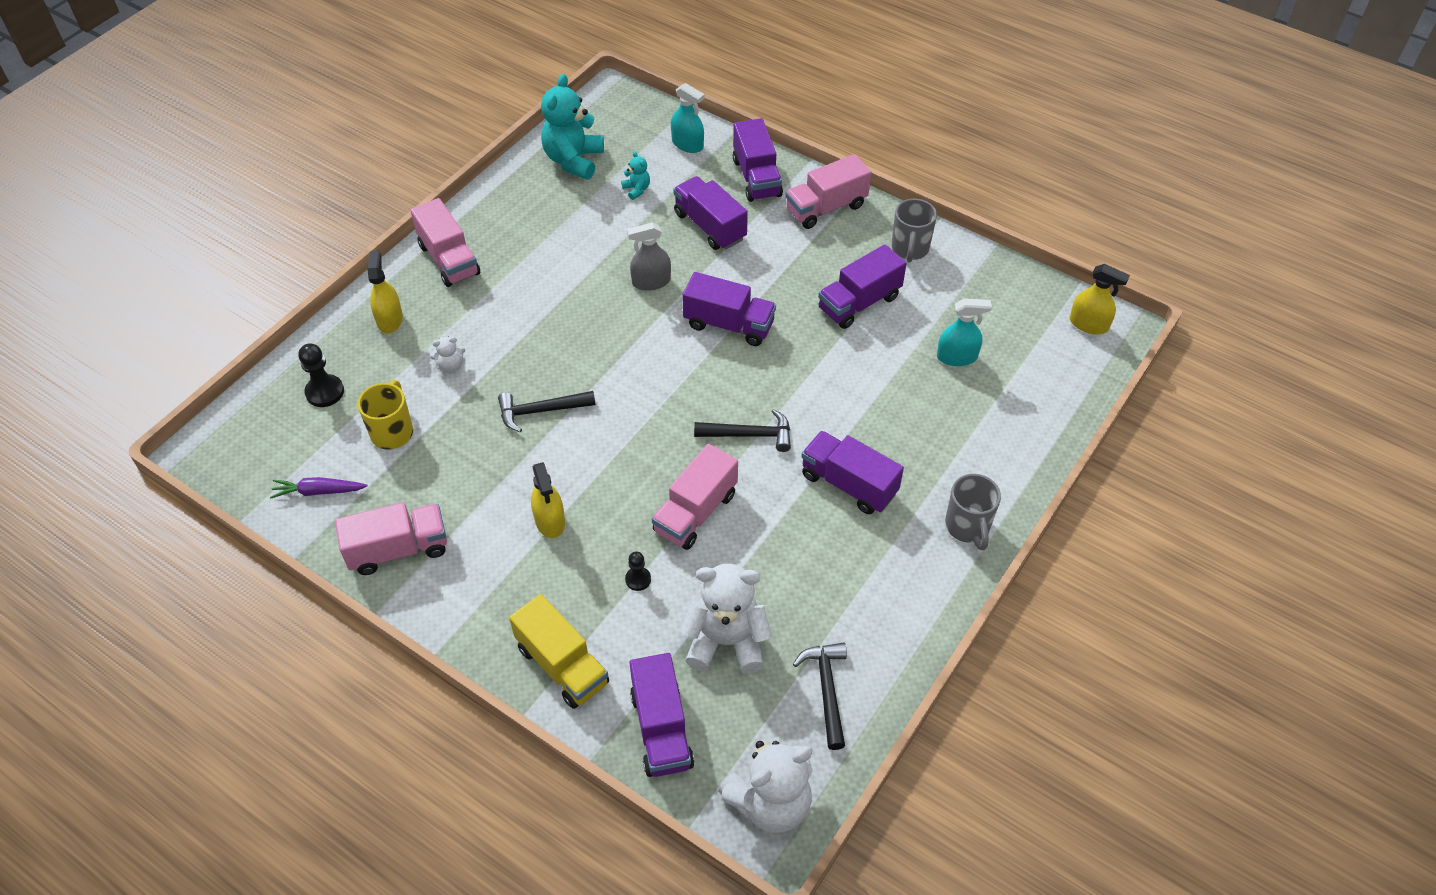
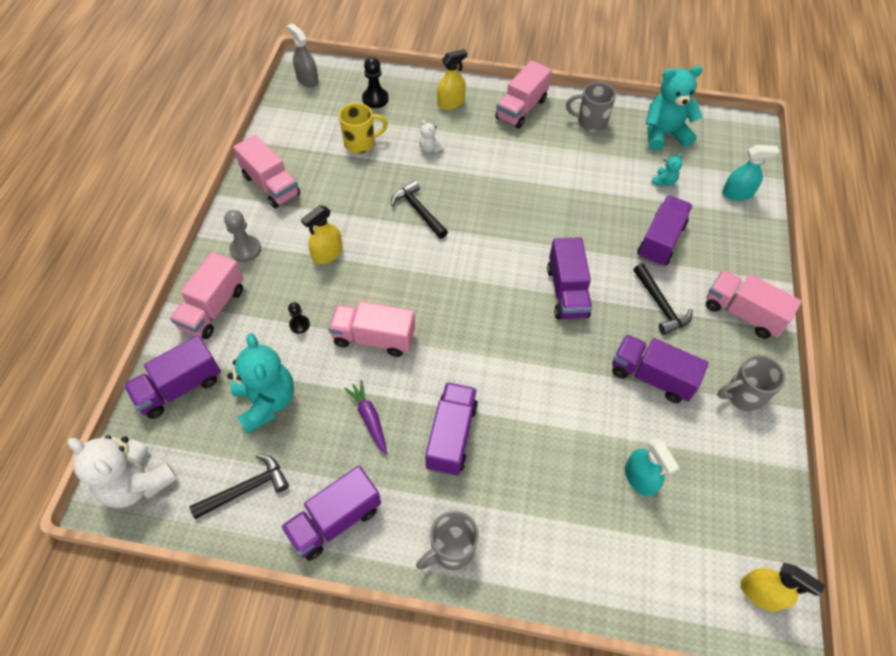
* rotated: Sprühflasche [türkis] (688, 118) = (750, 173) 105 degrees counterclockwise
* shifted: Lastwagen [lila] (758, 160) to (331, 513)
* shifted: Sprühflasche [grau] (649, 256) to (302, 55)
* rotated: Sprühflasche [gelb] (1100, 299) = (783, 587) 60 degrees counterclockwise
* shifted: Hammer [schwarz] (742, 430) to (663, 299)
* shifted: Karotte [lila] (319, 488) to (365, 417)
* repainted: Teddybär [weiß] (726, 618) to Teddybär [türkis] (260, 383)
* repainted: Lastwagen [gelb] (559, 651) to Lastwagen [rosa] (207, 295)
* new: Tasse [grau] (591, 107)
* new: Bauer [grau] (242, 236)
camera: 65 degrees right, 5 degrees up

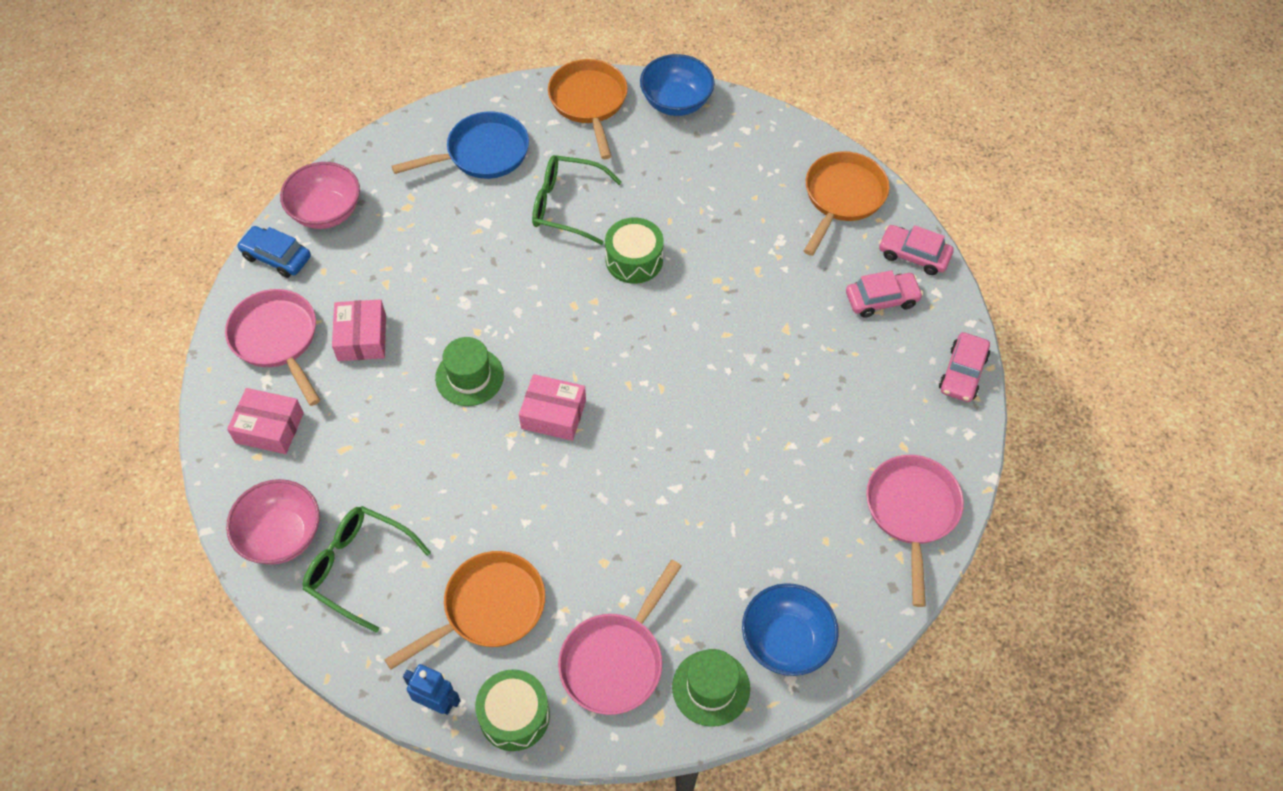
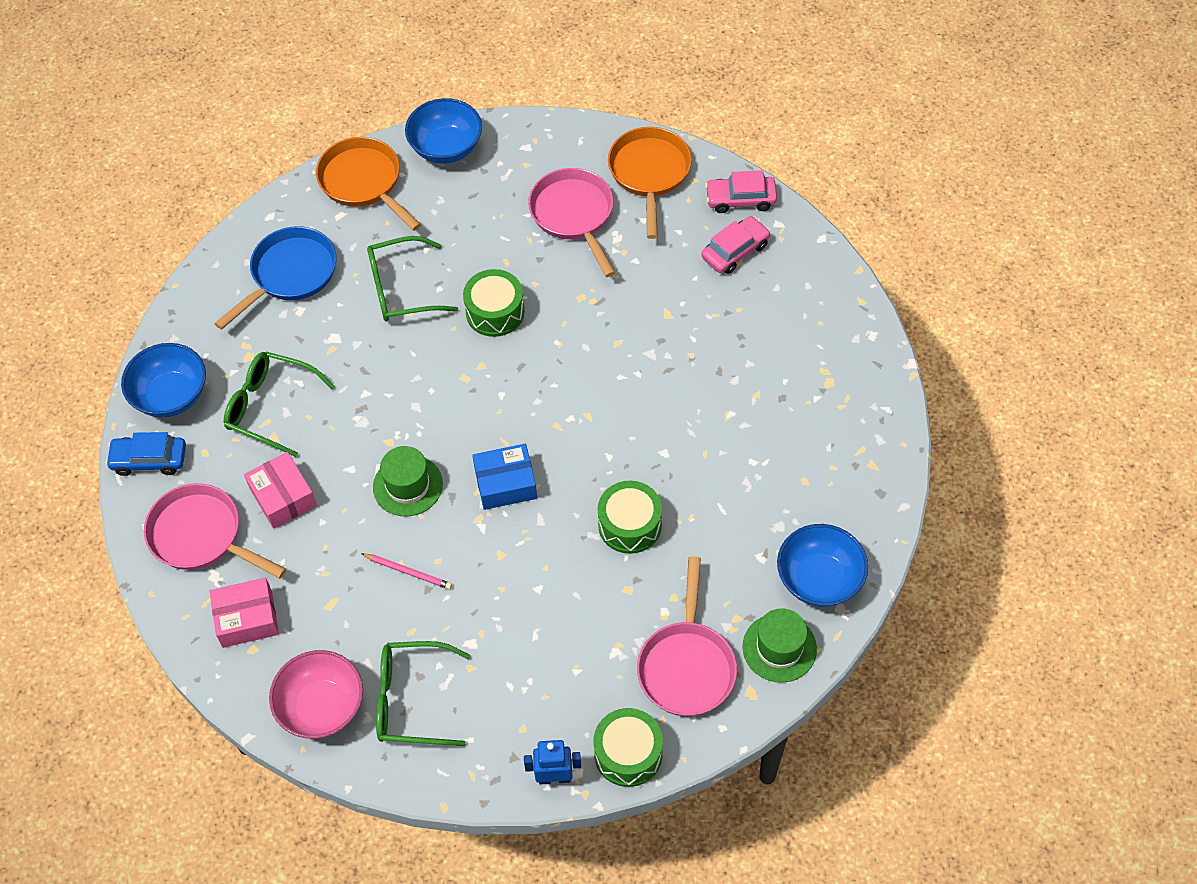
* repainted: Schüssel [rosa] (320, 195) to Schüssel [blau] (163, 380)
* gone: Auto [rosa] (964, 367)
* repainted: Schachtel [rosa] (552, 407) to Schachtel [blau] (504, 477)
* shifted: Pfanne [rosa] (915, 531) to (571, 222)
* gone: Pfanne [orange] (464, 610)
* new: Brille [grün] (279, 404)
* new: Trommel [grün] (630, 517)
* new: Bleistift [rosa] (406, 571)
camera: 25 degrees left, 0 degrees up

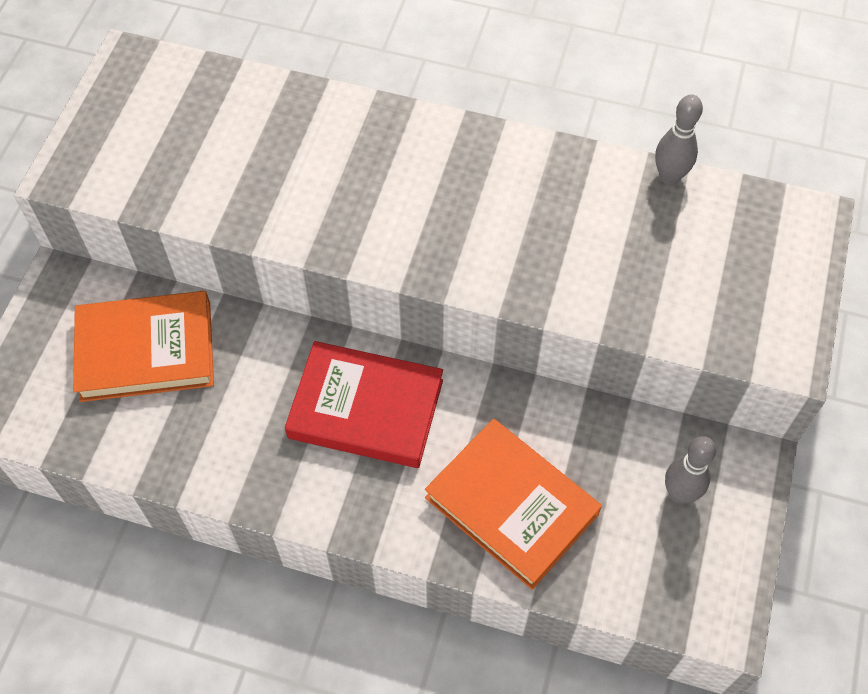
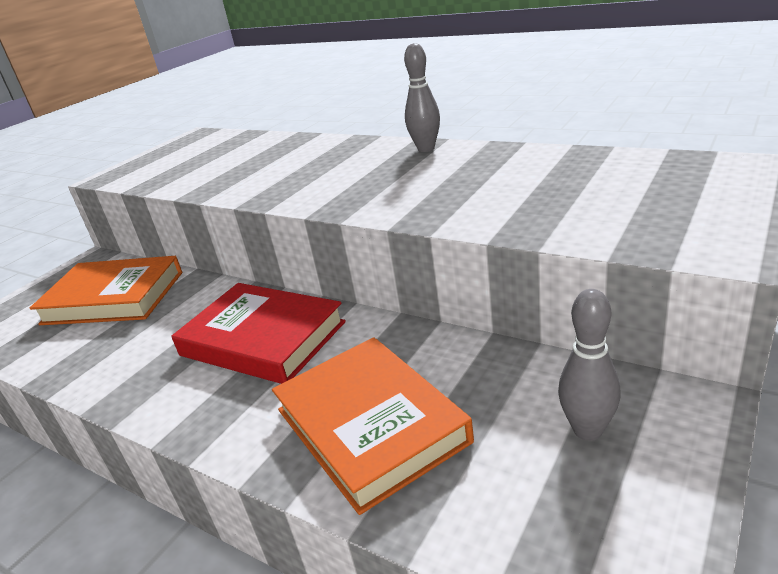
* shifted: Bowlingkegel [grau] (679, 139) to (422, 97)
camera: 20 degrees right, 30 degrees down

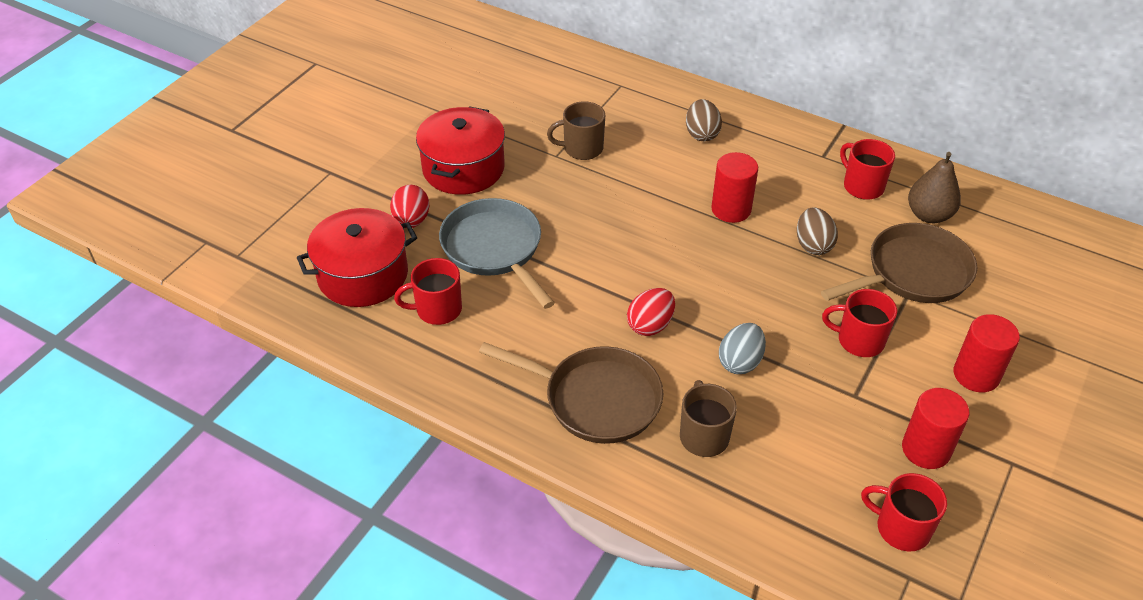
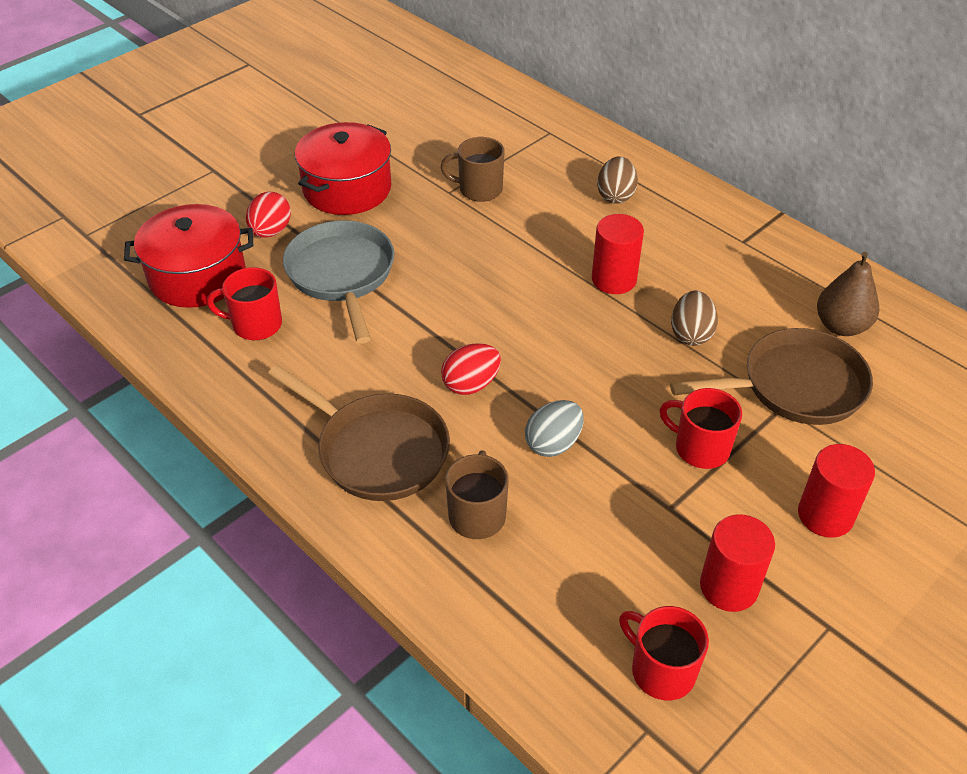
* gone: Tasse [rot] (867, 169)
camera: 15 degrees right, 0 degrees up

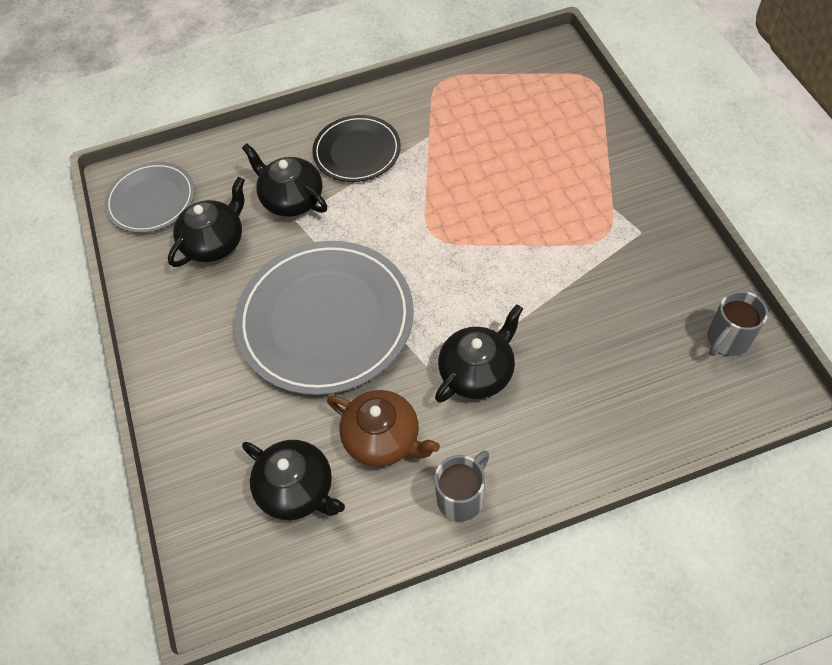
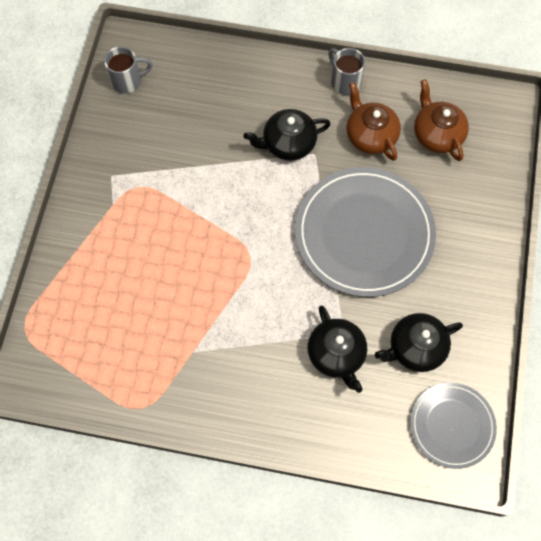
* gone: Teller [schwarz] (356, 148)
* repainted: Teekanne [schwarz] (293, 480) to Teekanne [braun] (441, 120)
* rotated: Tasse [grau] (461, 486) = (346, 71) 75 degrees clockwise
camera: 155 degrees left, 10 degrees up

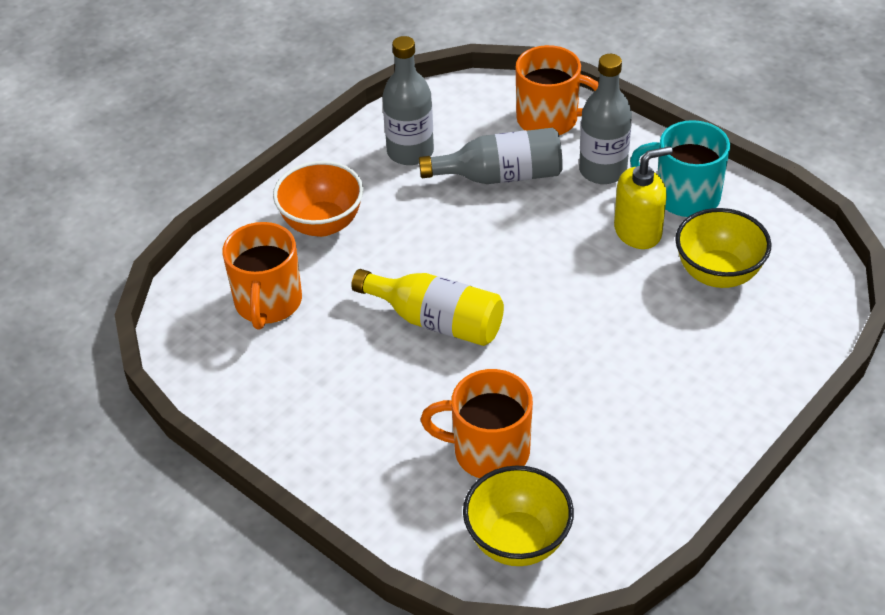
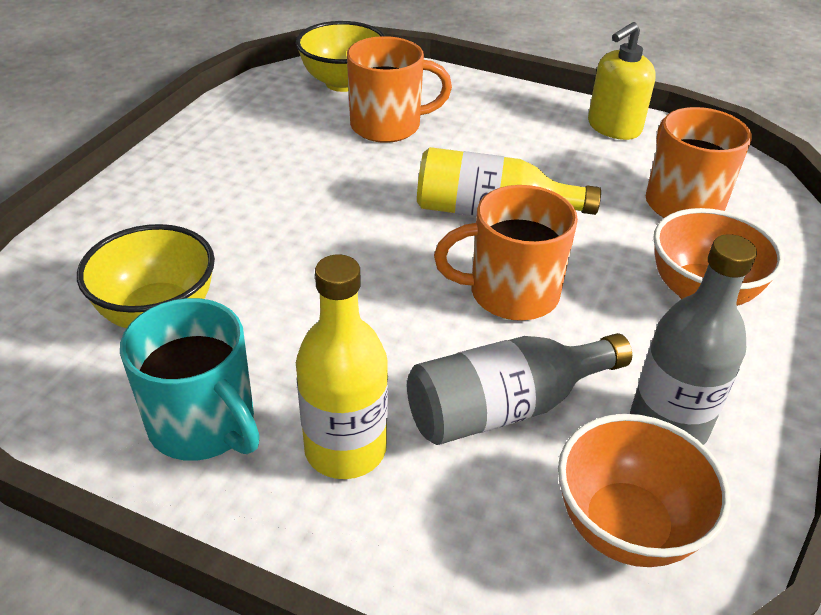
* shifted: Tasse [orange] (557, 90) to (506, 253)
* repainted: Flasche [grau] (605, 119) to Flasche [gelb] (342, 366)
* rotated: Tasse [türkis] (680, 168) = (190, 379) 45 degrees clockwise
* shifted: Seifenspender [gelb] (643, 197) to (622, 81)
* new: Schüssel [orange] (644, 490)
camera: 160 degrees right, 5 degrees down

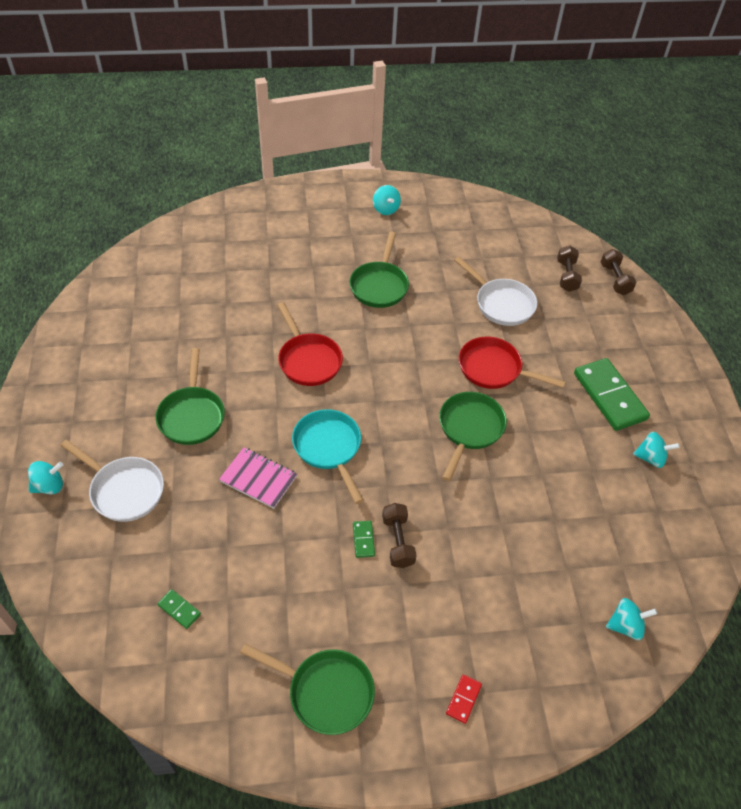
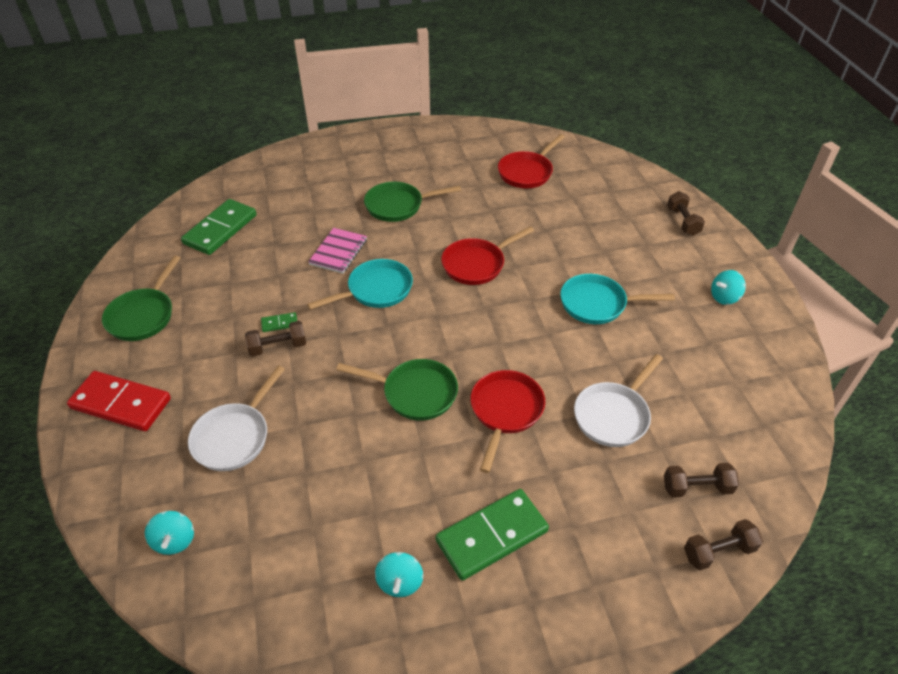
* repainted: Pfanne [grün] (379, 270) to Pfanne [türkis] (617, 299)
* shifted: Pfanne [weiß] (112, 481) to (236, 418)
* gone: Kreisel [türkis] (45, 477)
* scaled: Dominostein [grün] (179, 609) = (219, 227) x2.34
* scaled: Dominostein [rot] (464, 699) = (119, 401) x2.34
* new: Pfanne [rot] (531, 161)
* new: Hantel [braun] (686, 213)
camera: 85 degrees right, 5 degrees down

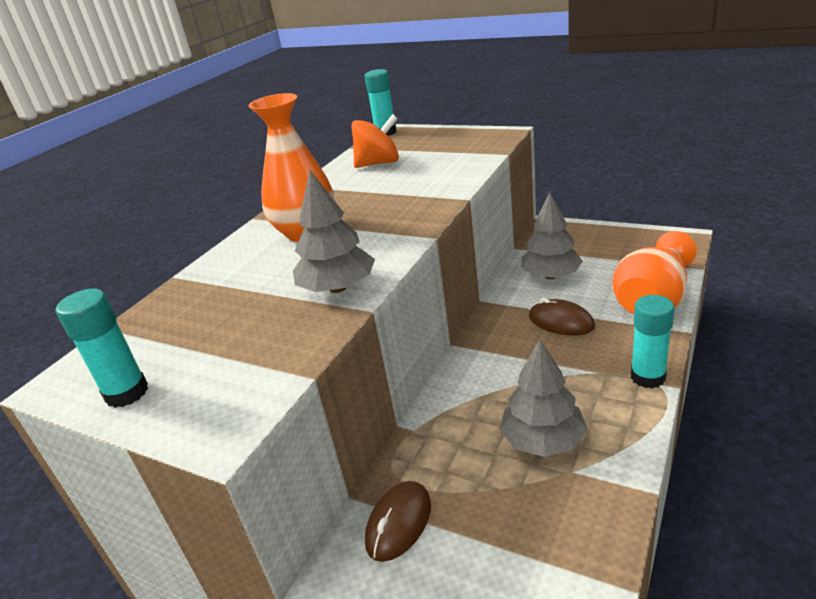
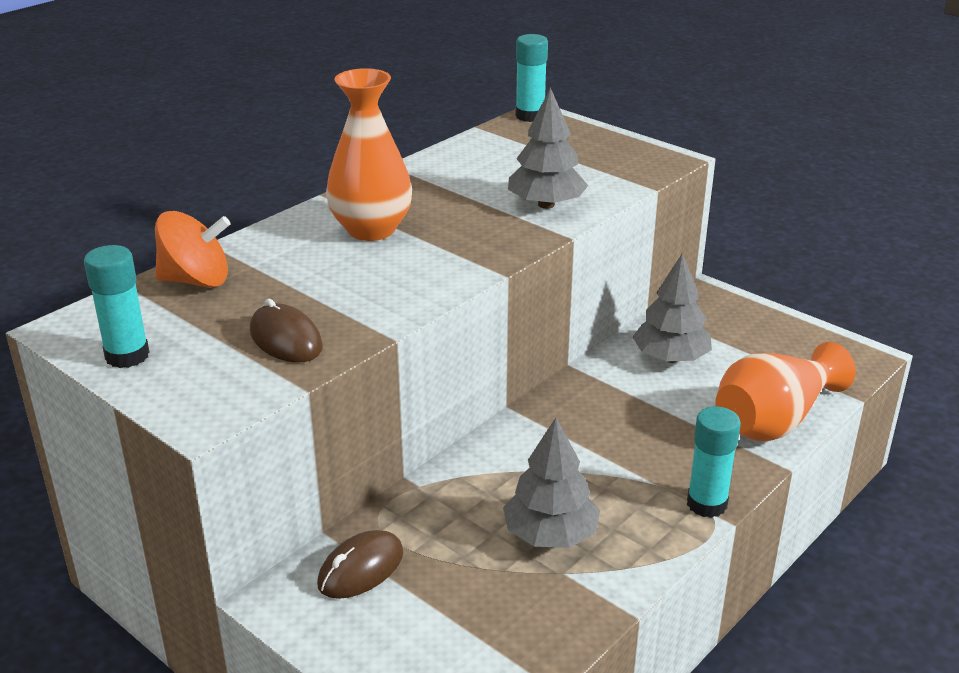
* shifted: Kreisel [orange] (375, 141) to (193, 249)
* shifted: Baum [grau] (334, 231) to (548, 148)
* shifted: Computermaus [braun] (562, 316) to (286, 331)
camera: 10 degrees right, 0 degrees up

